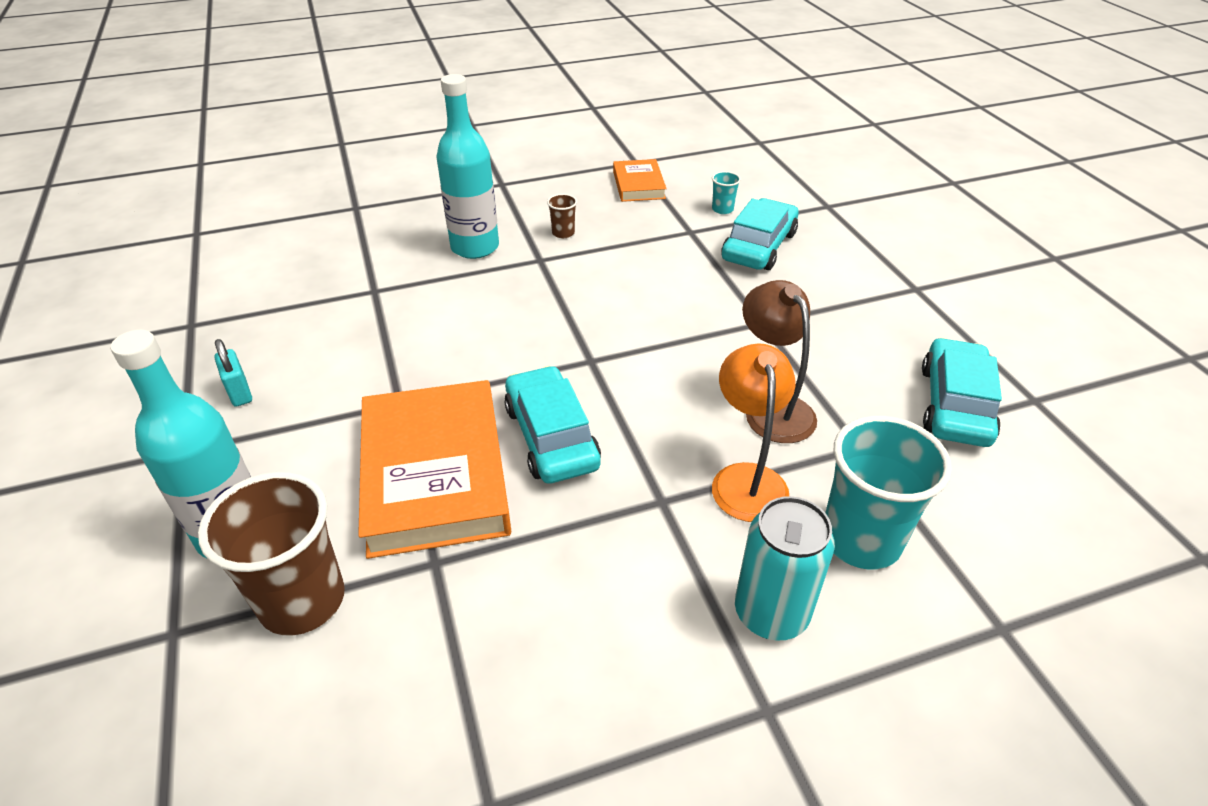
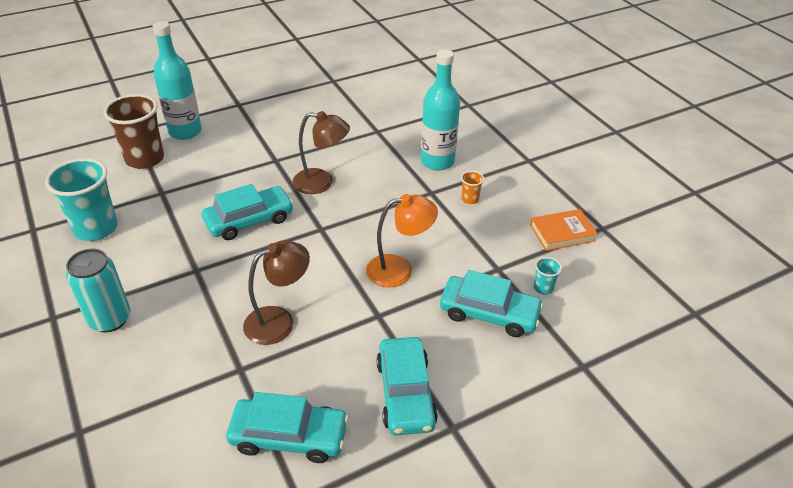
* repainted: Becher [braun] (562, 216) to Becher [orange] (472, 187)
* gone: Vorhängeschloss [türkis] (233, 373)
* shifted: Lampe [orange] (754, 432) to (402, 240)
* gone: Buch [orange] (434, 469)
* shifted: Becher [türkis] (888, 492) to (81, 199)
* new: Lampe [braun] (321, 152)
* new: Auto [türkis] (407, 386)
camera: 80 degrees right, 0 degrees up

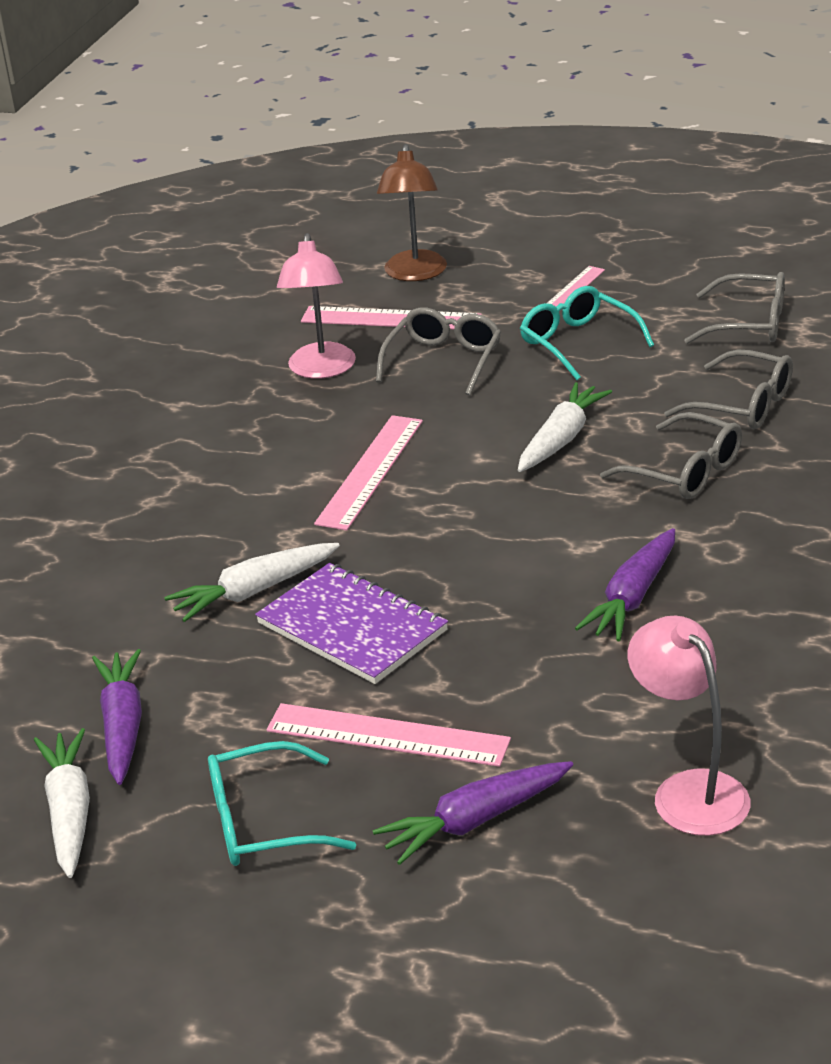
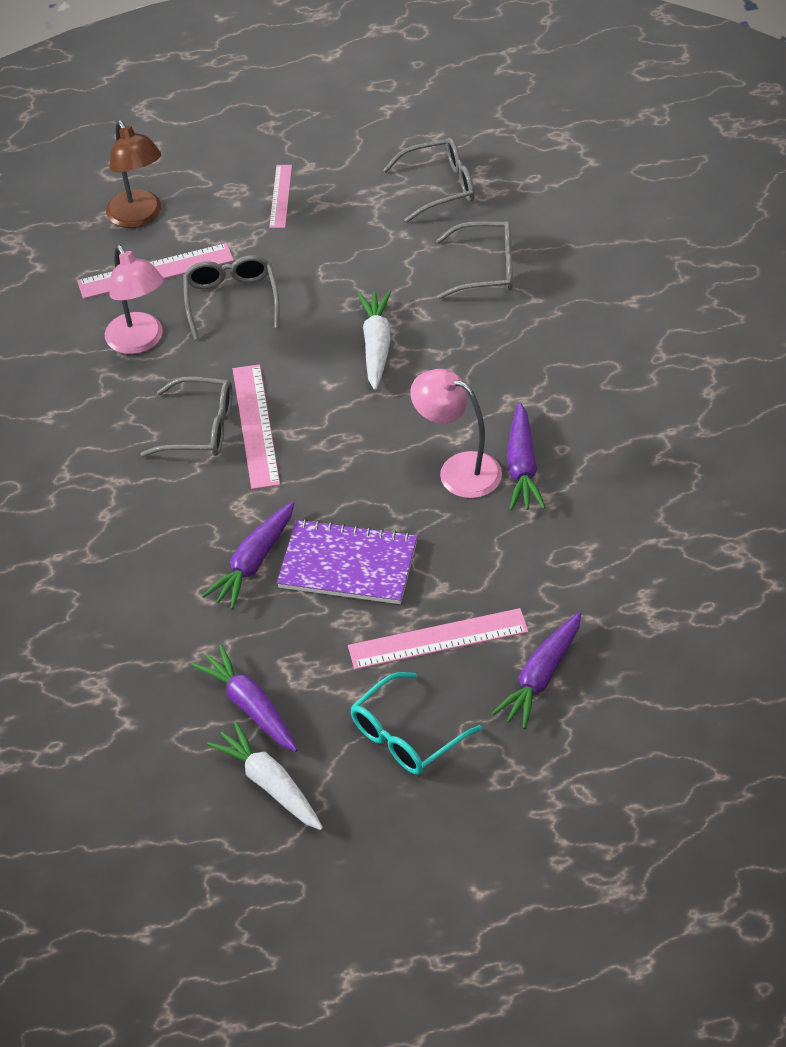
* gone: Brille [türkis] (587, 333)
* shifted: Brille [grau] (671, 455) to (186, 416)
* repainted: Karotte [weiß] (252, 582) to Karotte [lila] (248, 555)
* shifted: Lampe [rosa] (689, 726) to (456, 433)
camera: 30 degrees left, 15 degrees up

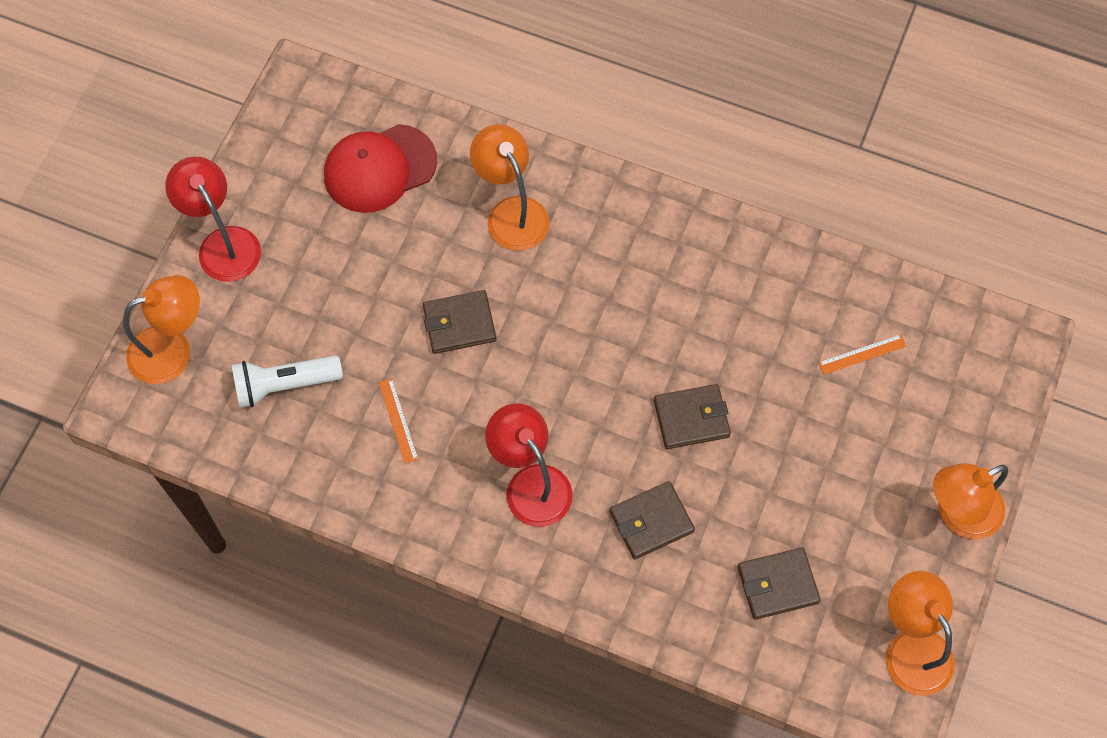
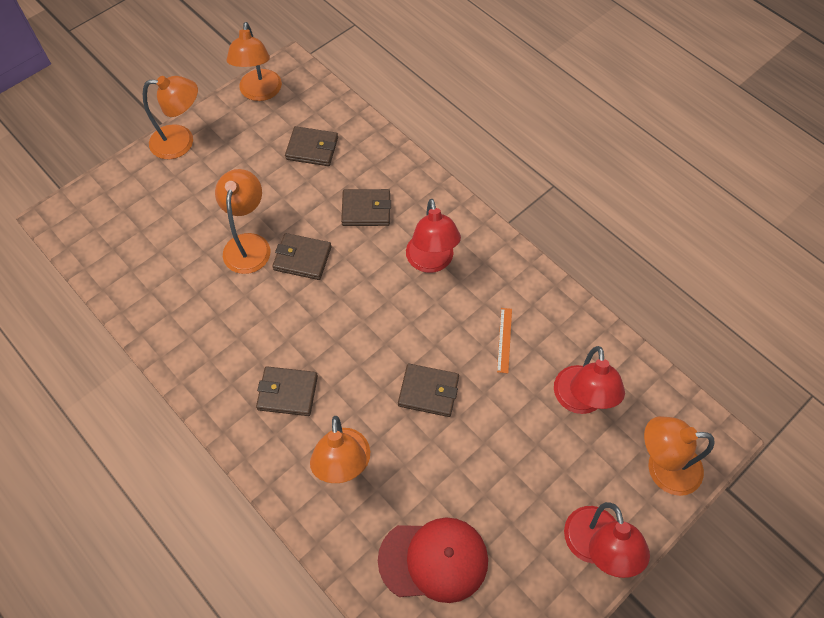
* gone: Lineal [orange] (862, 354)
* swapped: Taschenlampe [weiß] (287, 381) to Lampe [rot] (589, 380)
* new: Lampe [orange] (243, 221)
* new: Geldbörse [braun] (287, 391)
camera: 155 degrees left, 5 degrees down

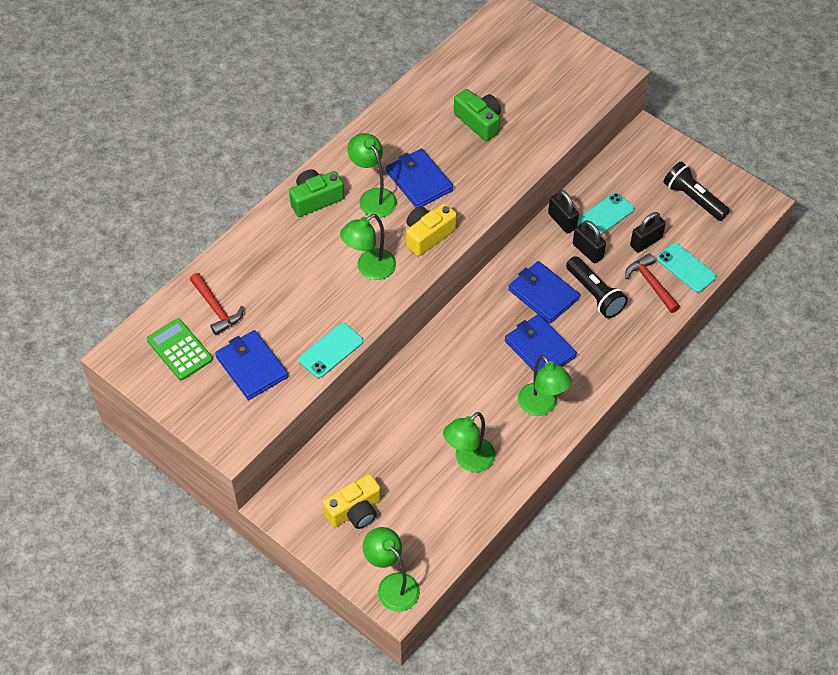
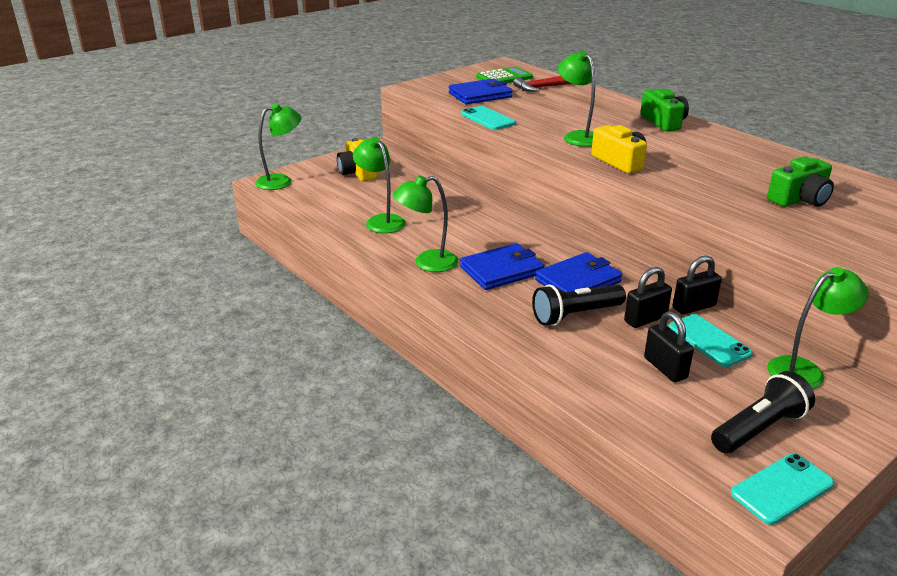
* shifted: Lampe [grün] (372, 175) to (818, 328)
* gone: Geldbörse [blau] (419, 178)
* shifted: Handy [türkis] (686, 268) to (782, 489)
* gone: Hammer [rot] (652, 283)
camera: 100 degrees right, 25 degrees down

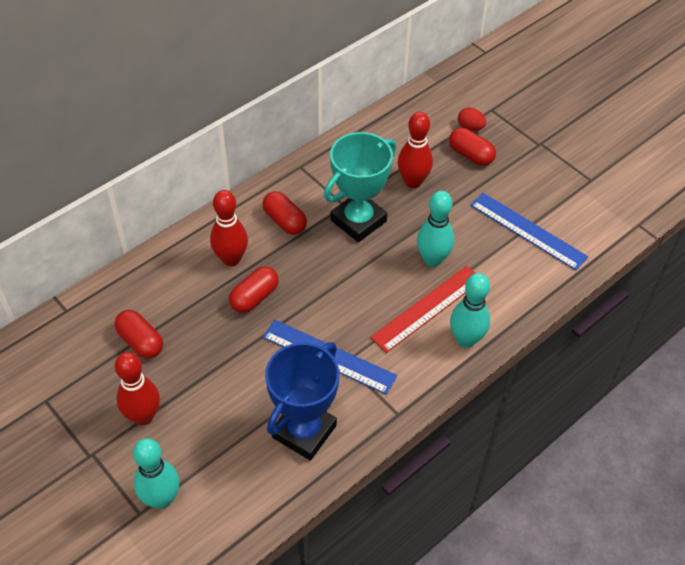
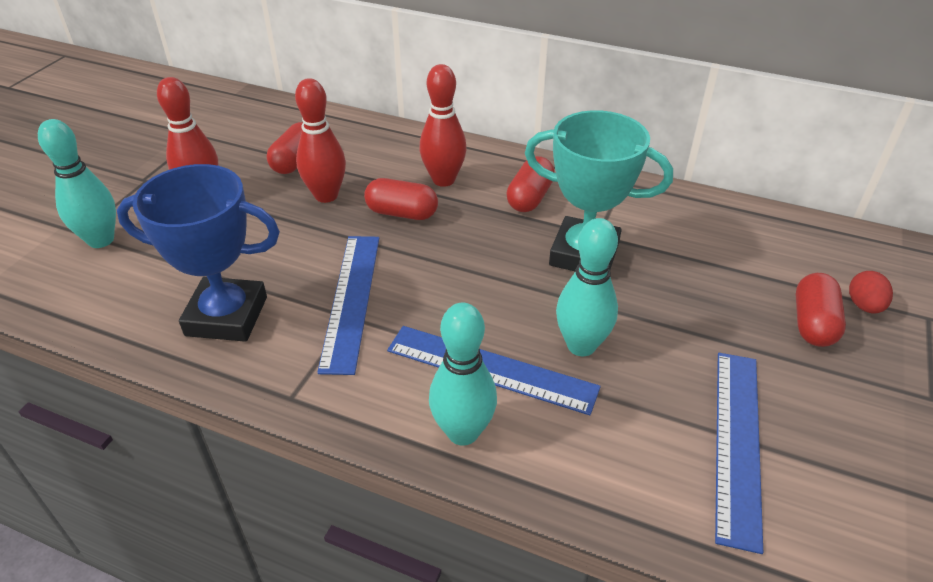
* shifted: Bowlingkegel [rot] (415, 150) to (320, 140)
* repainted: Lineal [rot] (422, 309) to Lineal [blau] (494, 370)
camera: 65 degrees right, 10 degrees down

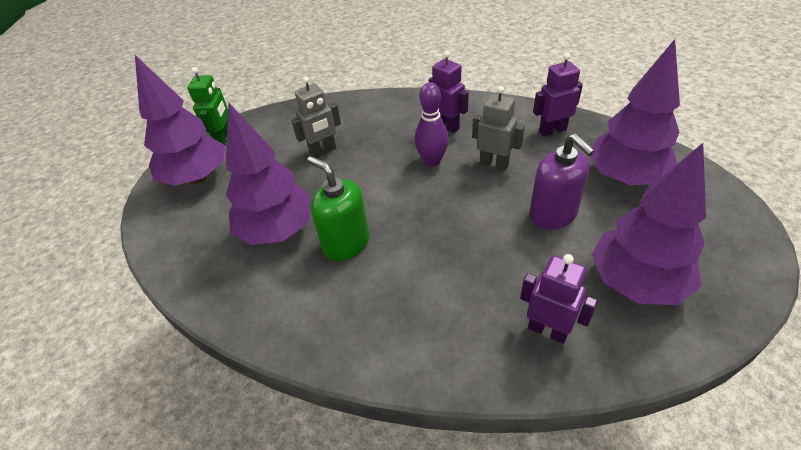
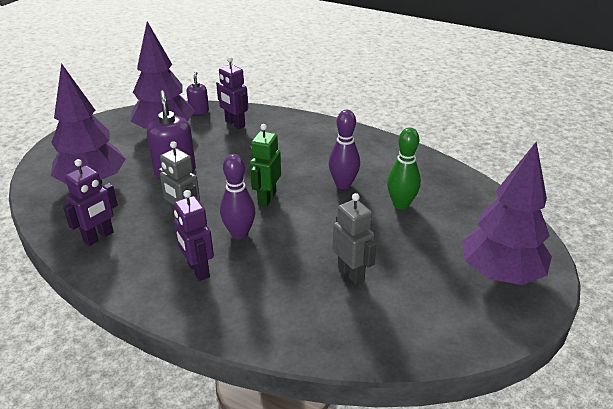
* rotated: Roboter [lila] (558, 95) = (90, 202) 45 degrees counterclockwise
* shifted: Roboter [grün] (207, 106) to (265, 165)
* rotated: Roboter [grau] (316, 117) = (354, 238) 75 degrees clockwise
* swapped: Baum [lila] (269, 173) to Bowlingkegel [grün] (404, 168)
* swapped: Seifenspender [grün] (338, 208) to Bowlingkegel [lila] (344, 149)
* new: Seifenspender [lila] (198, 93)
camera: 170 degrees left, 10 degrees down

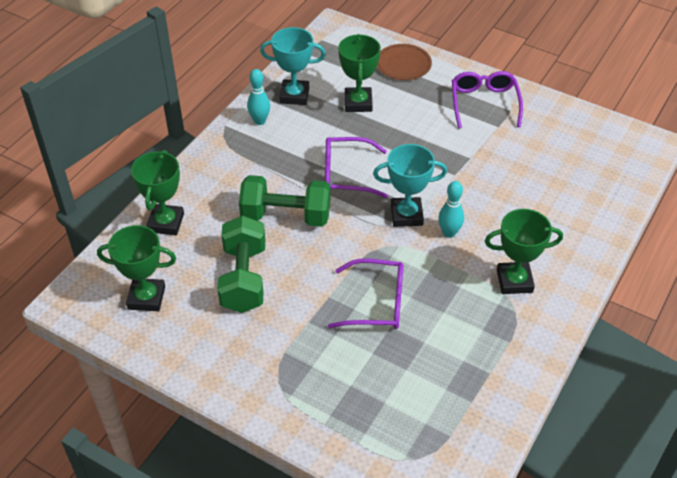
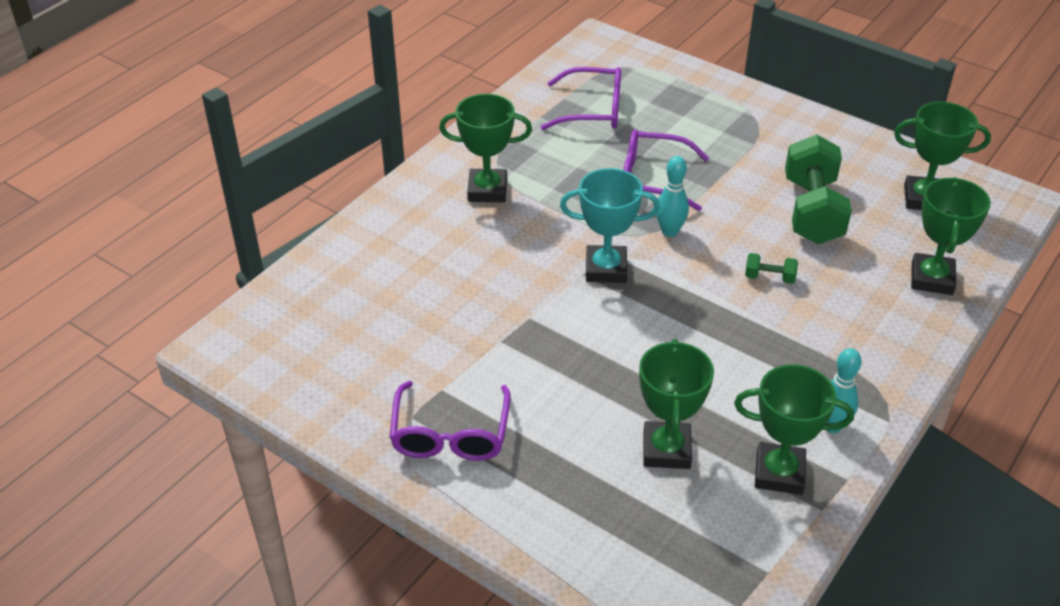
* repainted: Pokal [türkis] (293, 66) to Pokal [grün] (794, 429)
* gone: Teller [braun] (404, 62)
* shifted: Brille [lila] (356, 167) to (581, 98)
* scaled: Hantel [grün] (285, 201) = (771, 268) x0.42
* shifted: Bowlingkegel [türkis] (451, 209) to (672, 196)
camera: 175 degrees left, 5 degrees down

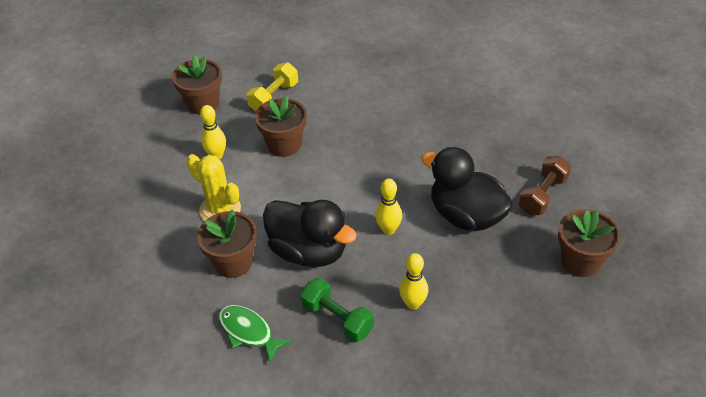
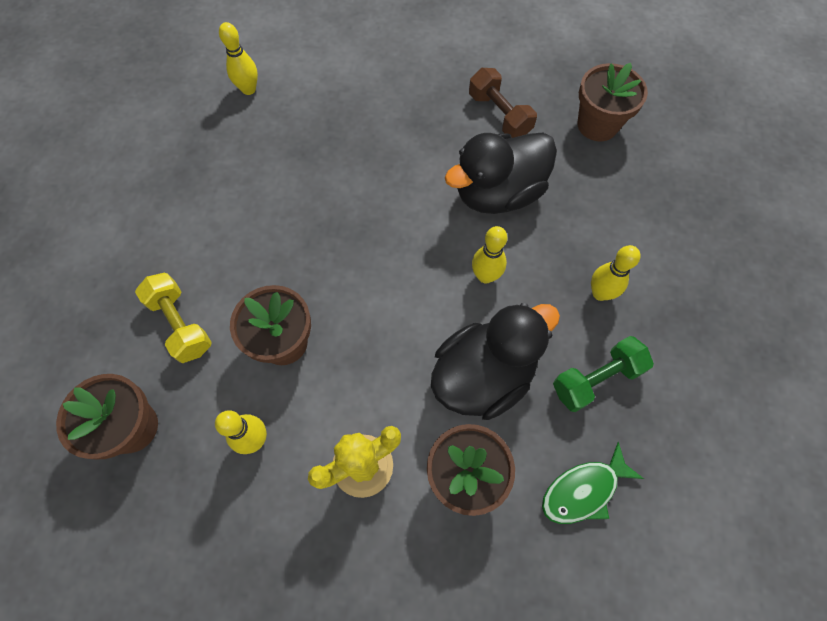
* new: Bowlingkegel [gelb] (238, 58)
camera: 70 degrees left, 20 degrees up

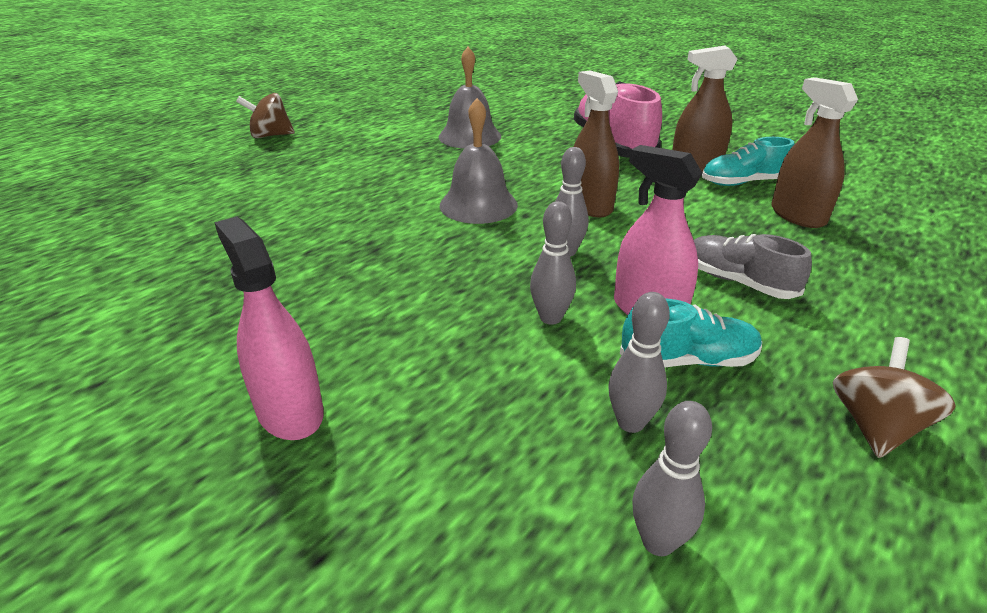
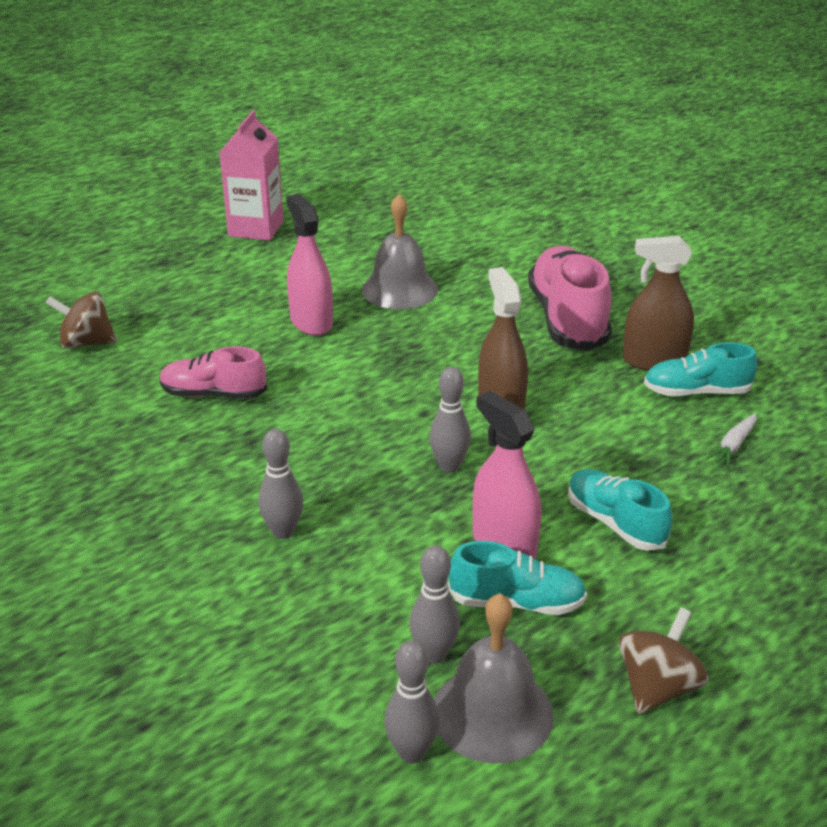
* swapped: Sprühflasche [braun] (814, 152) to Karotte [weiß] (731, 440)
* shifted: Kreisel [braun] (265, 115) to (81, 320)
* shifted: Glocke [grau] (479, 161) to (494, 678)
* shifted: Bowlingkegel [grau] (553, 263) to (281, 484)
* shifted: Sprühflasche [rosa] (269, 328) to (309, 265)
* repainted: Schuh [grau] (753, 266) to Schuh [türkis] (620, 510)
* new: Getränkekarton [rosa] (251, 175)
* new: Schuh [rosa] (213, 372)
camera: 10 degrees right, 0 degrees up

